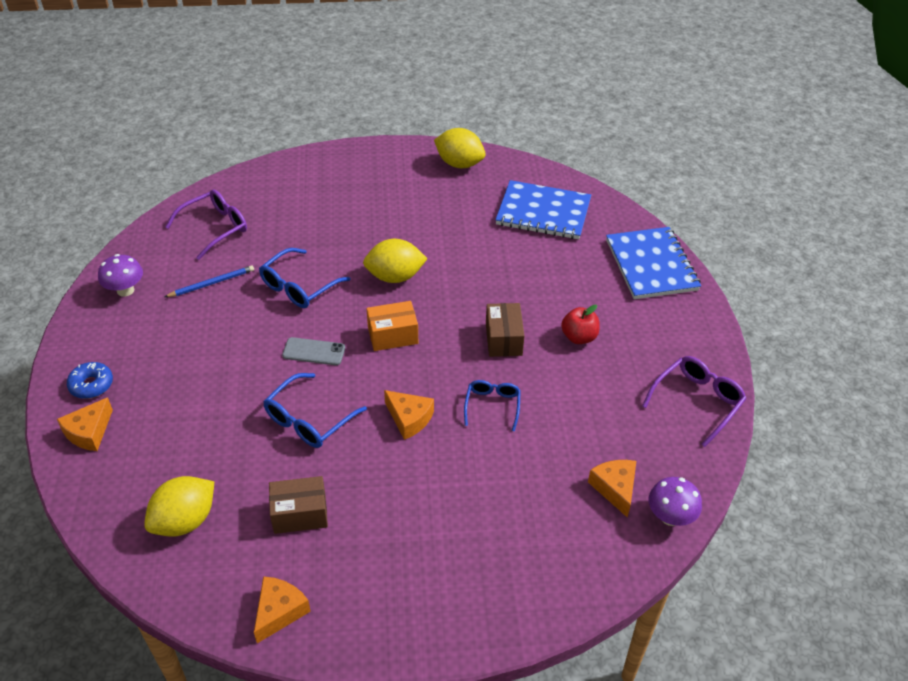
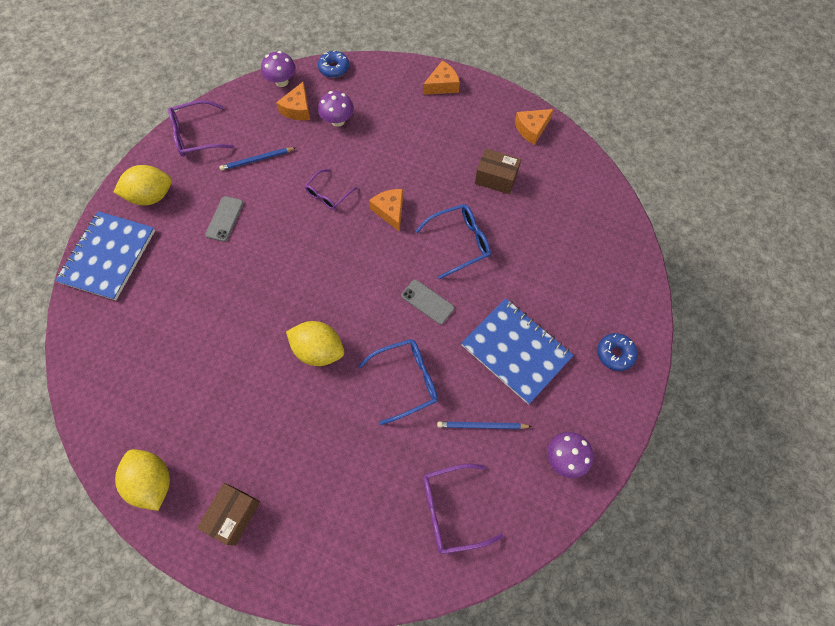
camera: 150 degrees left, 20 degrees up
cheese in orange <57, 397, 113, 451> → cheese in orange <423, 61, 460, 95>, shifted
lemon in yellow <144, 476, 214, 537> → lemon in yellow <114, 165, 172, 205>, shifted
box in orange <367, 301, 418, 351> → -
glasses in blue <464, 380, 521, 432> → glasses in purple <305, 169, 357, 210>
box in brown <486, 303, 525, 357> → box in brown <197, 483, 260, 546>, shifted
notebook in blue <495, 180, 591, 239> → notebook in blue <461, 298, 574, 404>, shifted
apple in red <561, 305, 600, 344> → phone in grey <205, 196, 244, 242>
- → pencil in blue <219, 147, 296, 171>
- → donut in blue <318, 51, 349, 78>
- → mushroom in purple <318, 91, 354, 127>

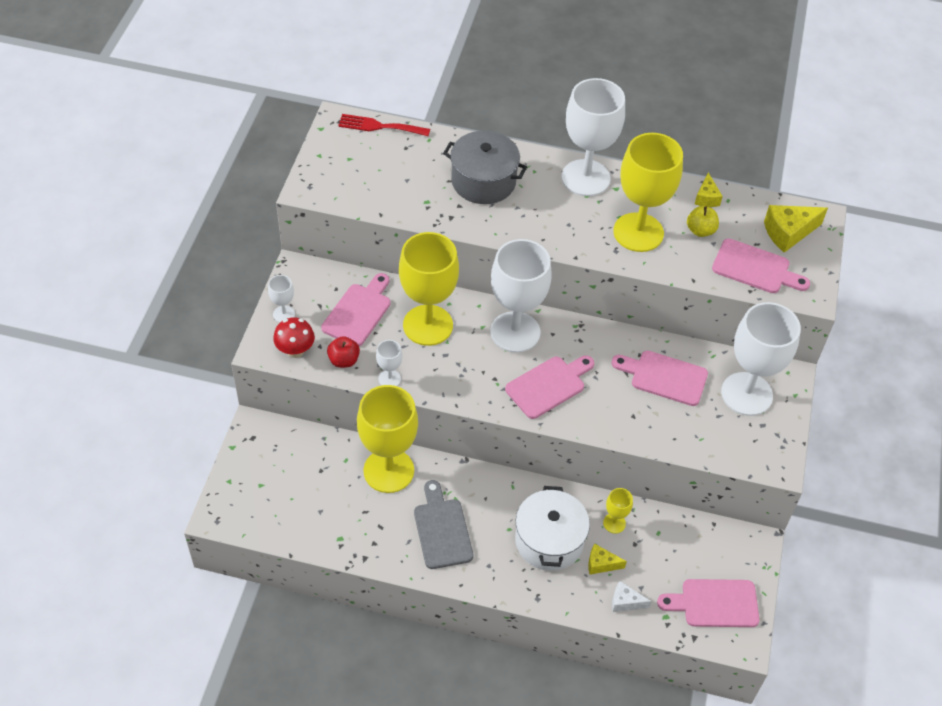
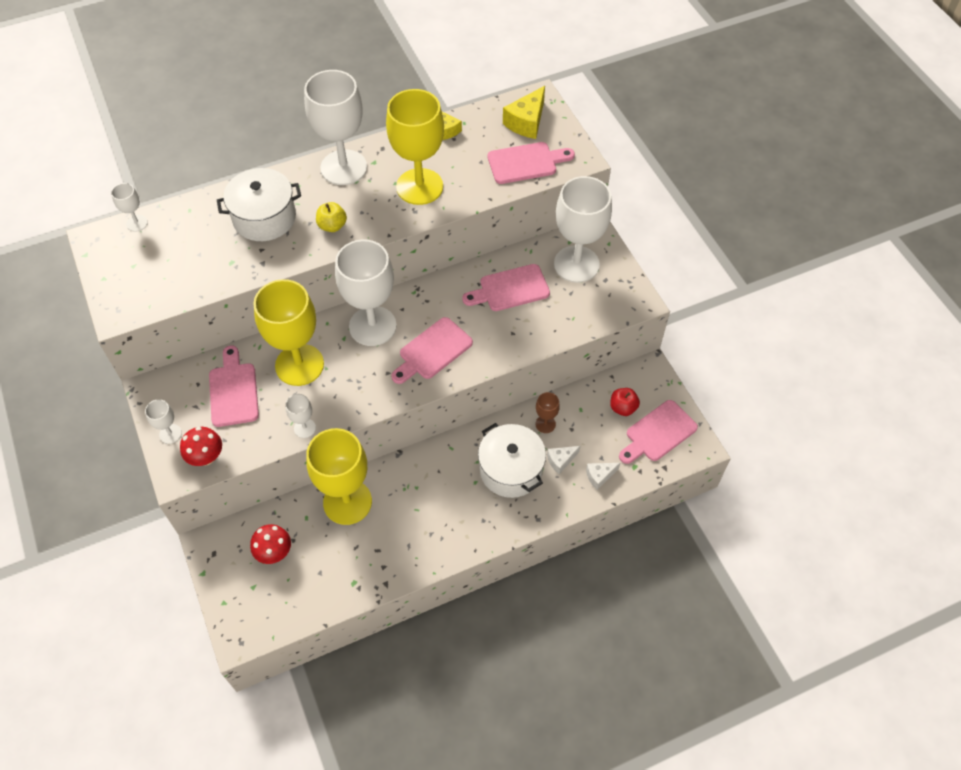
camera: 35 degrees left, 5 degrees up
apple in red <327, 336, 360, 368> → apple in red <610, 388, 640, 416>, shifted
fork in red <338, 114, 430, 136> → goblet in white <111, 183, 148, 232>
cutting board in grey <414, 480, 473, 569> → -
pot in grey <443, 131, 527, 204> → pot in white <217, 168, 301, 241>
cutting board in pink <505, 355, 594, 419> → cutting board in pink <391, 317, 473, 384>, 150 degrees counterclockwise
cheese in yellow <588, 543, 627, 574> → cheese in white <547, 446, 580, 474>
goblet in yellow <603, 488, 633, 534> → goblet in brown <536, 392, 560, 433>
apple in yellow <687, 206, 719, 237> → apple in yellow <316, 202, 347, 232>, shifted
- → mushroom in red <250, 524, 291, 564>

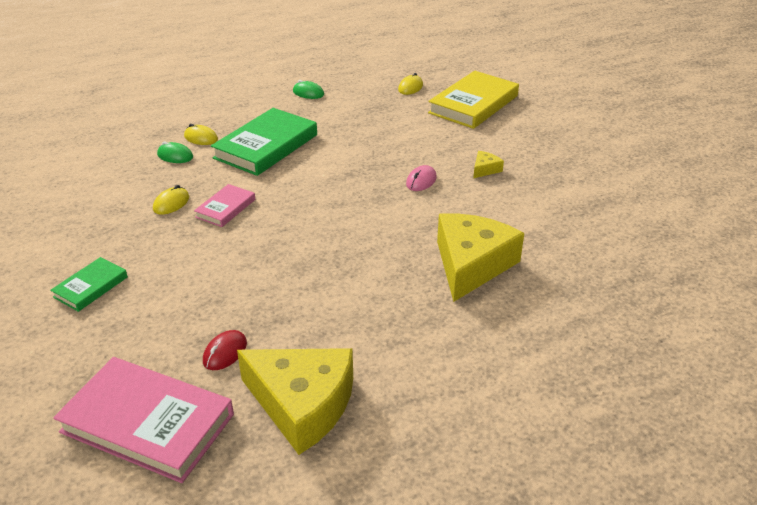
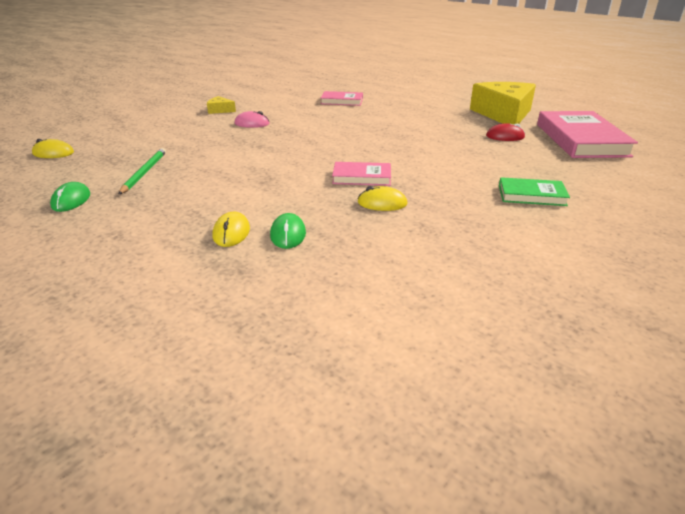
camera: 115 degrees left, 5 degrees down
book in green <211, 108, 317, 176> → -
book in yellow <428, 71, 519, 129> → -
cheese in yellow <437, 213, 524, 302> → book in pink <321, 91, 363, 106>
- → pencil in green <118, 148, 166, 195>

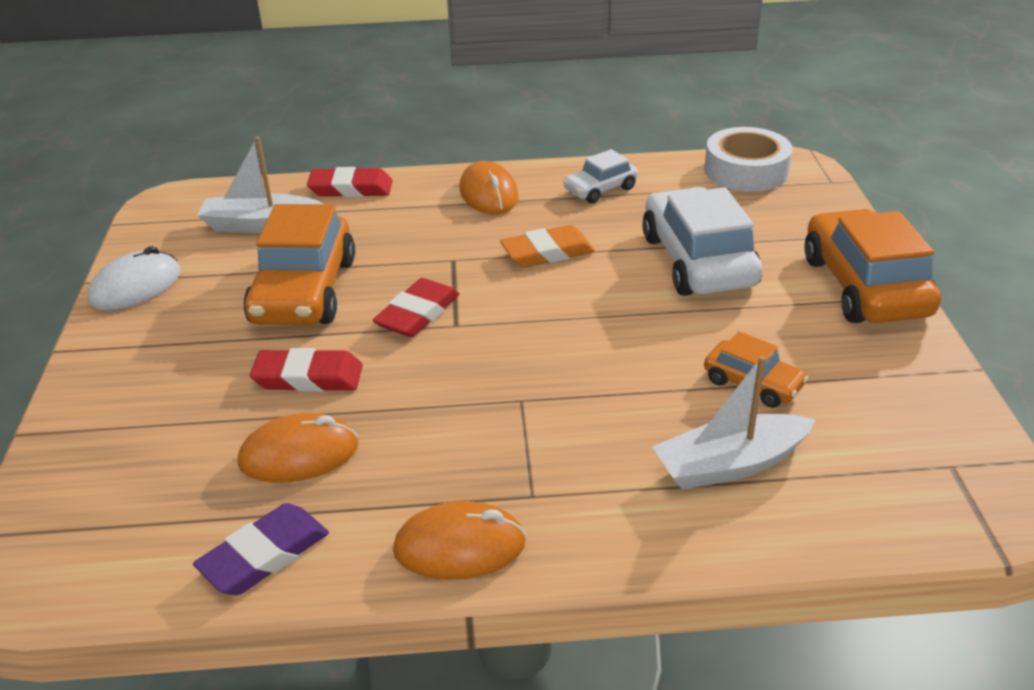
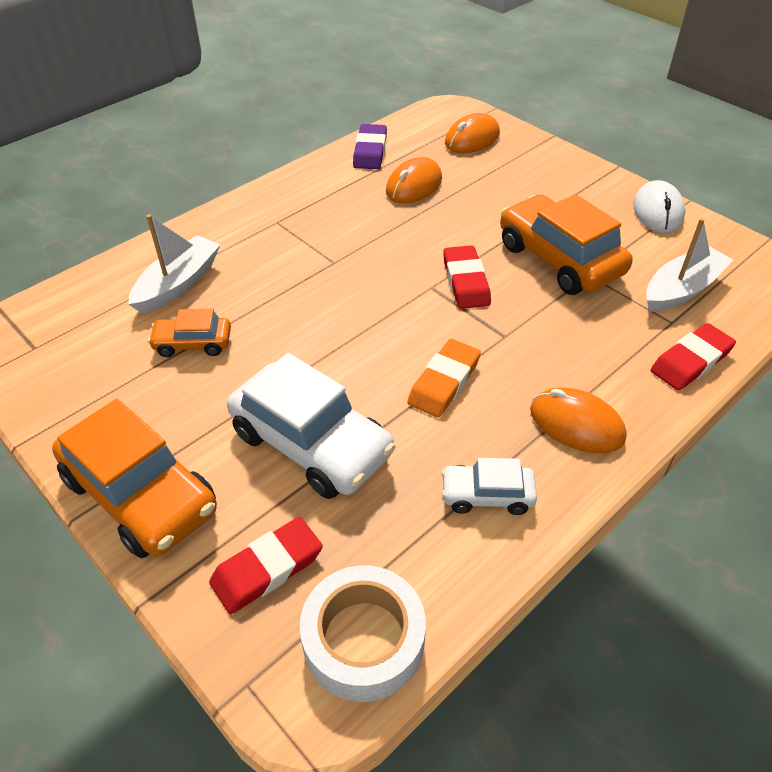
camera: 140 degrees right, 10 degrees up
eraser in red <250, 348, 363, 392> → eraser in red <209, 517, 323, 614>, shifted
mouse in orange <393, 501, 526, 580> → mouse in orange <445, 113, 500, 153>, shifted
car in white <563, 149, 638, 203> → car in white <441, 458, 537, 515>, 105 degrees counterclockwise

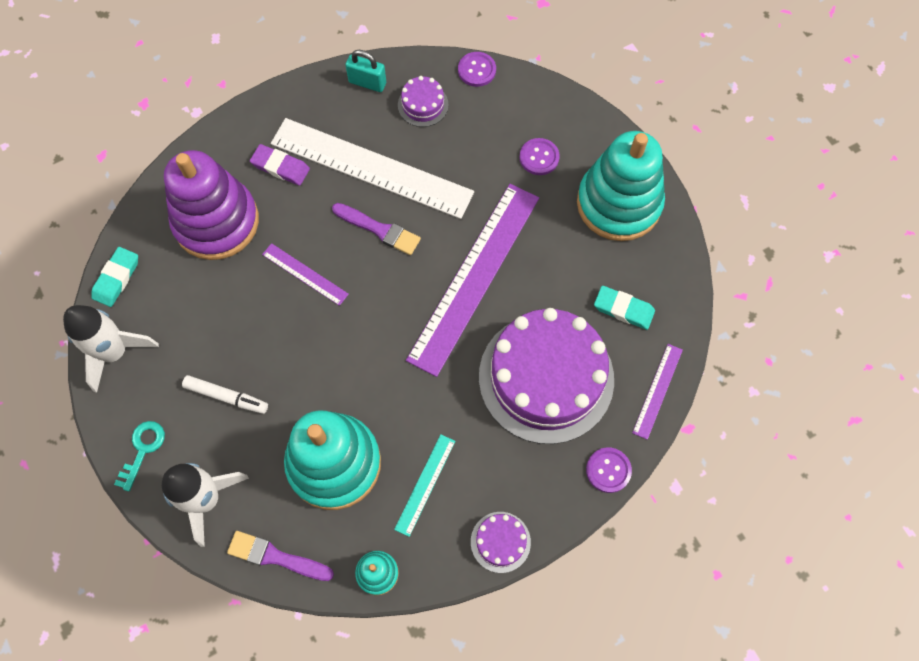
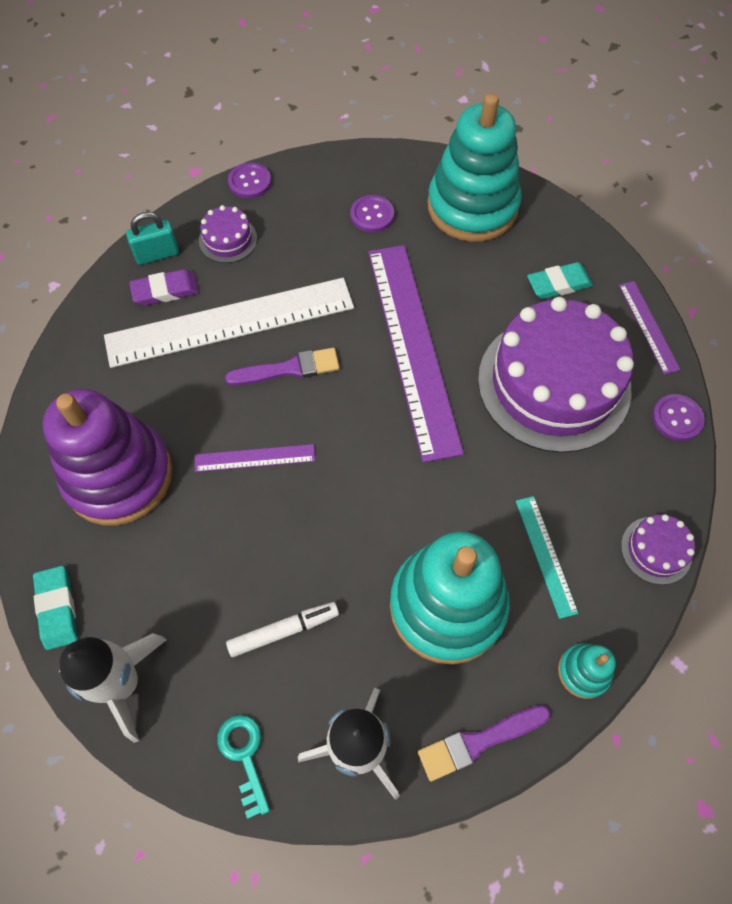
camera: 40 degrees left, 5 degrees down
eraser in purple <250, 144, 310, 186> → eraser in purple <129, 269, 199, 306>, shifted

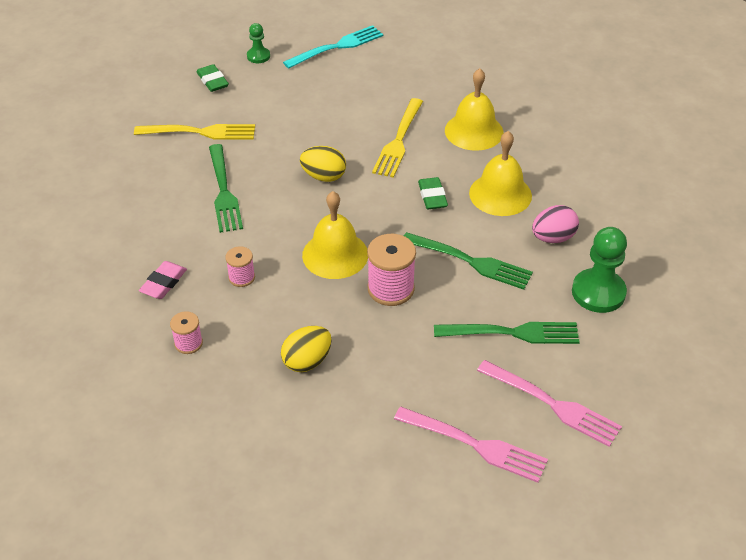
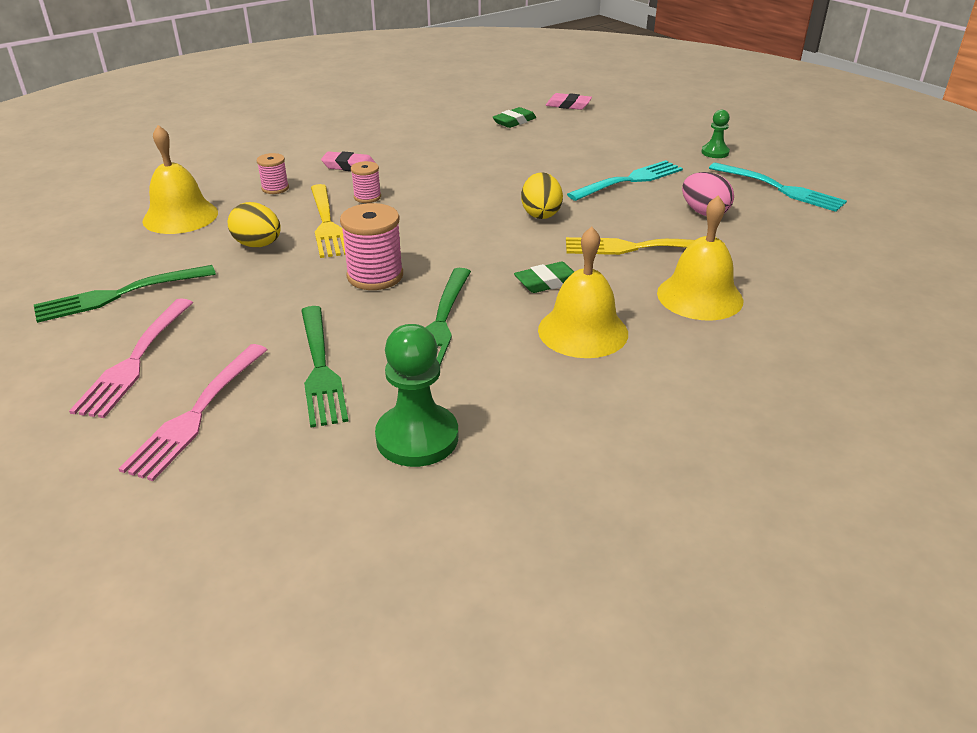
camera: 75 degrees right, 10 degrees down
fork in yellow <134, 124, 255, 140> → fork in yellow <311, 184, 346, 258>, shifted
eraser in green <197, 64, 229, 92> → eraser in green <493, 107, 536, 128>, shifted
fork in green <209, 144, 243, 233> → fork in green <34, 265, 216, 323>, shifted
bell in yellow <302, 191, 368, 279> → bell in yellow <142, 125, 218, 234>, shifted
egg in pink <532, 205, 579, 243> → egg in pink <682, 172, 734, 216>, shifted
- → eraser in pink <546, 93, 592, 110>
- → fork in turquoise <567, 160, 683, 201>

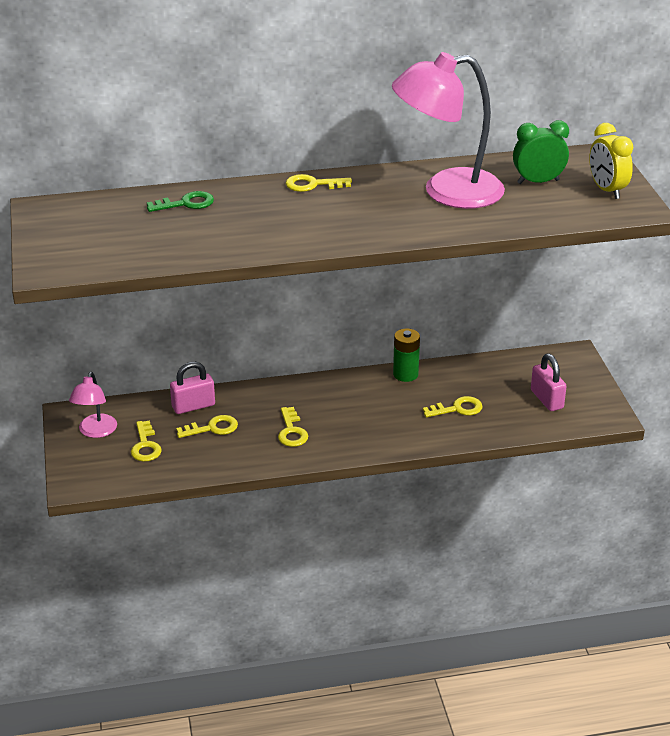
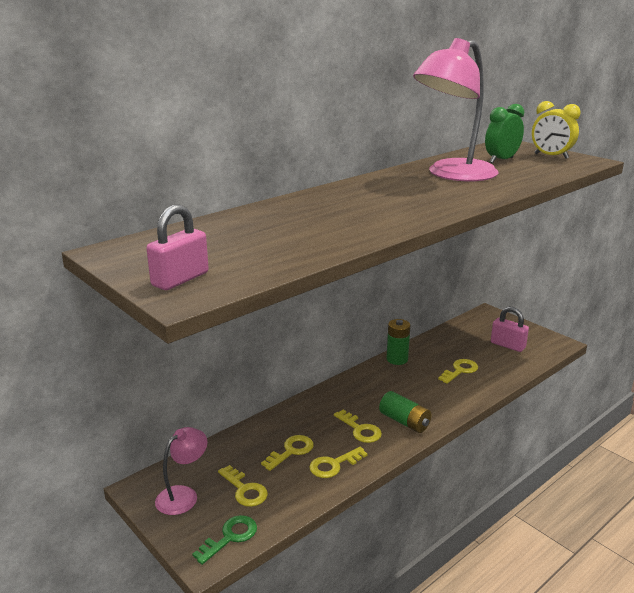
camera: 30 degrees left, 10 degrees down
lamp in pink <69, 372, 117, 438> → lamp in pink <155, 427, 207, 515>, 120 degrees counterclockwise
key in green <147, 191, 214, 212> → key in green <192, 515, 257, 565>, shifted
padlock in pink <170, 362, 215, 414> → padlock in pink <146, 205, 209, 290>, shifted
key in yellow <286, 174, 352, 192> → key in yellow <309, 447, 368, 478>, shifted
- → battery in green <379, 391, 432, 433>

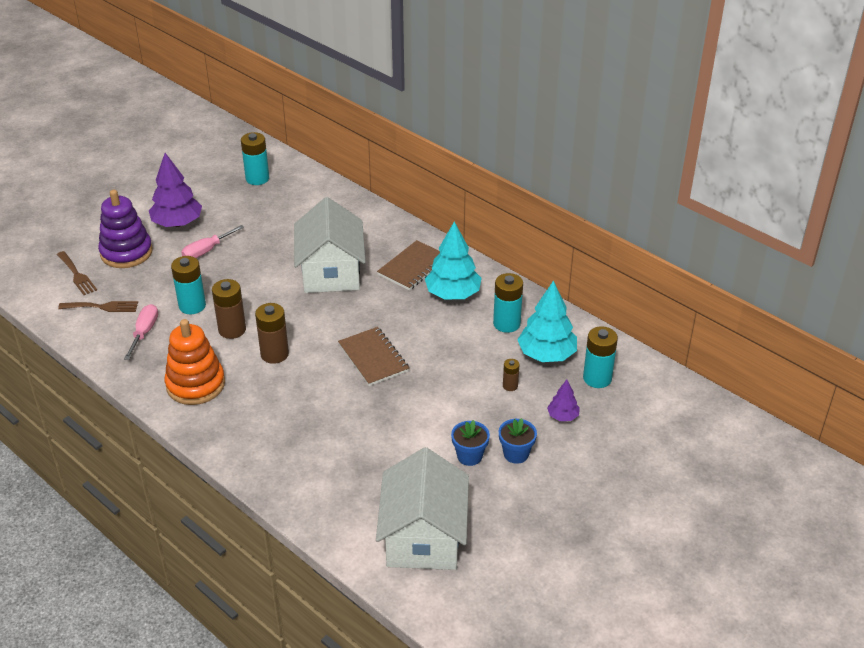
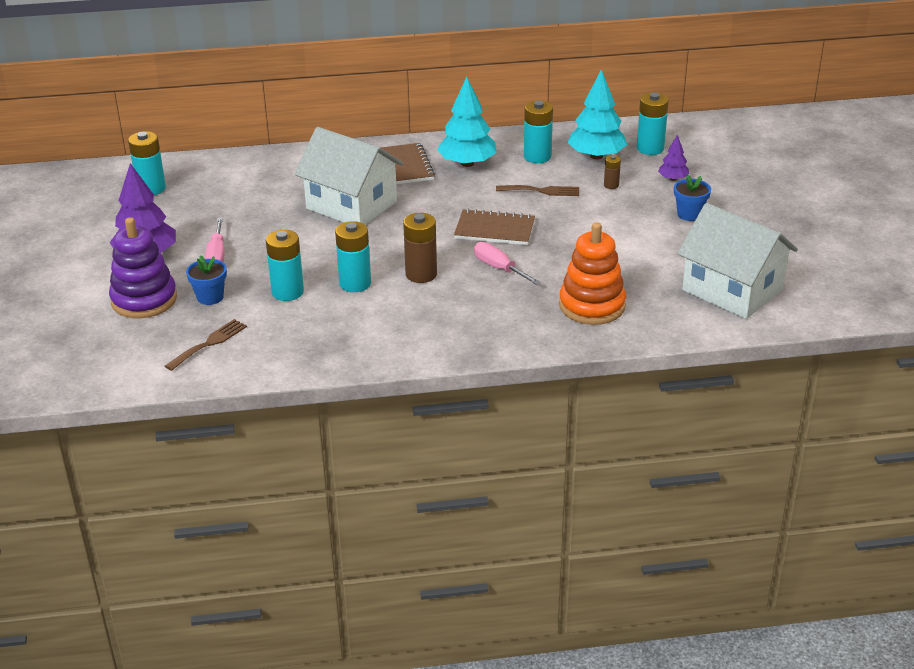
camera: 50 degrees left, 5 degrees down
fork in brown <57, 251, 97, 295> → fork in brown <496, 185, 579, 196>, shifted
screwdriver in pink <124, 304, 158, 360> → screwdriver in pink <474, 242, 541, 285>, shifted
stacking toy in orange <165, 319, 225, 405> → stacking toy in orange <559, 222, 626, 325>, shifted
battery in brown <212, 279, 246, 339> → battery in turquoise <335, 221, 371, 292>
flower pot in blue <451, 420, 490, 466> → flower pot in blue <186, 255, 227, 305>, shifted

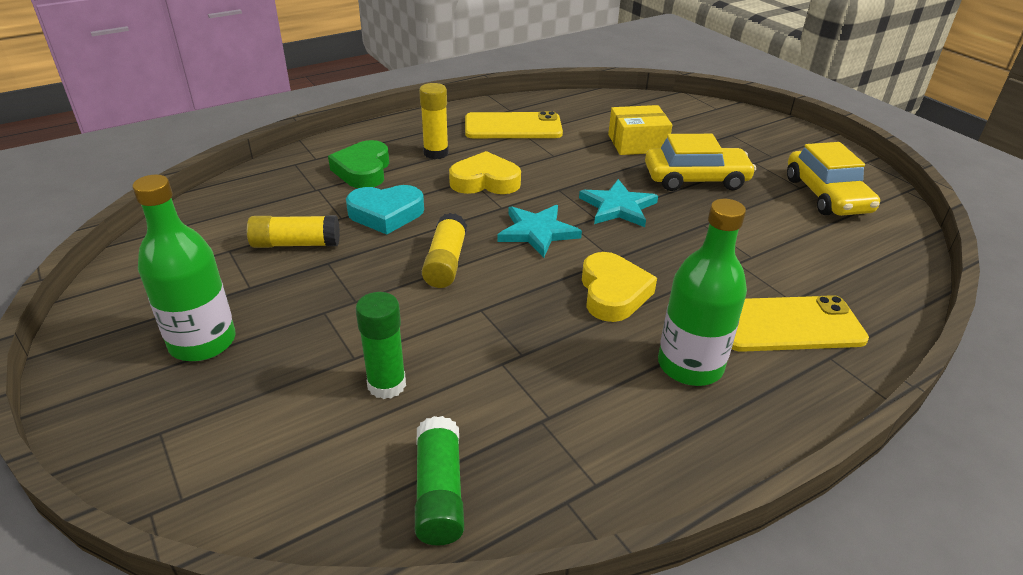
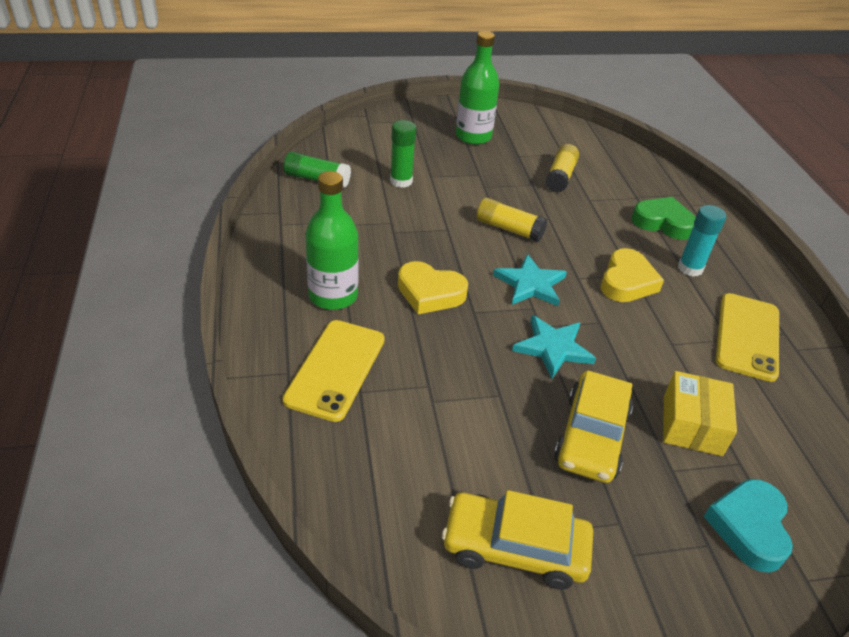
camera: 110 degrees right, 5 degrees up
heart in turquoise <346, 185, 424, 235> → heart in turquoise <704, 479, 793, 573>, shifted
glue stick in yellow <419, 83, 449, 159> → glue stick in turquoise <678, 205, 726, 277>

